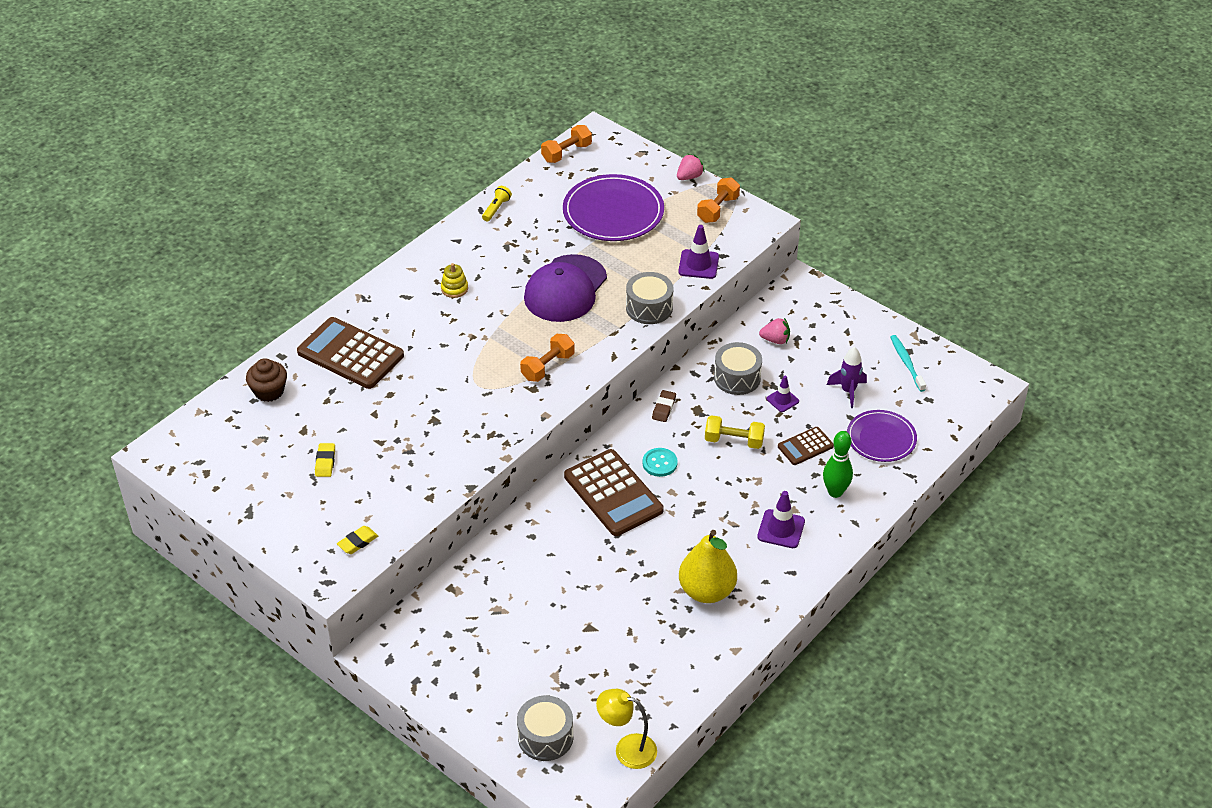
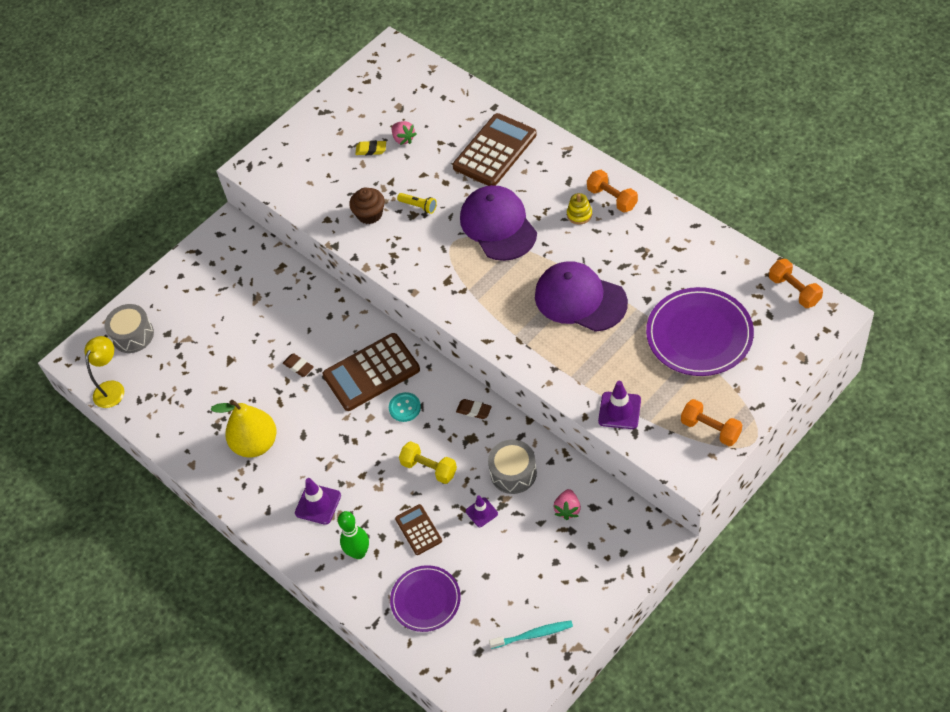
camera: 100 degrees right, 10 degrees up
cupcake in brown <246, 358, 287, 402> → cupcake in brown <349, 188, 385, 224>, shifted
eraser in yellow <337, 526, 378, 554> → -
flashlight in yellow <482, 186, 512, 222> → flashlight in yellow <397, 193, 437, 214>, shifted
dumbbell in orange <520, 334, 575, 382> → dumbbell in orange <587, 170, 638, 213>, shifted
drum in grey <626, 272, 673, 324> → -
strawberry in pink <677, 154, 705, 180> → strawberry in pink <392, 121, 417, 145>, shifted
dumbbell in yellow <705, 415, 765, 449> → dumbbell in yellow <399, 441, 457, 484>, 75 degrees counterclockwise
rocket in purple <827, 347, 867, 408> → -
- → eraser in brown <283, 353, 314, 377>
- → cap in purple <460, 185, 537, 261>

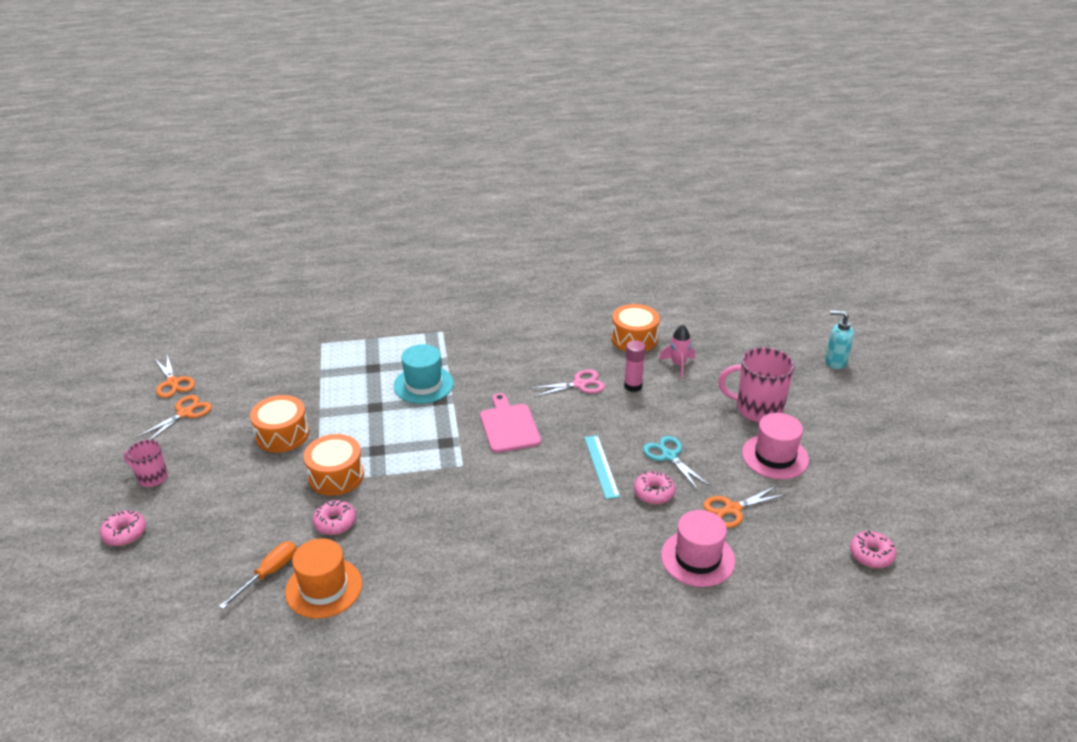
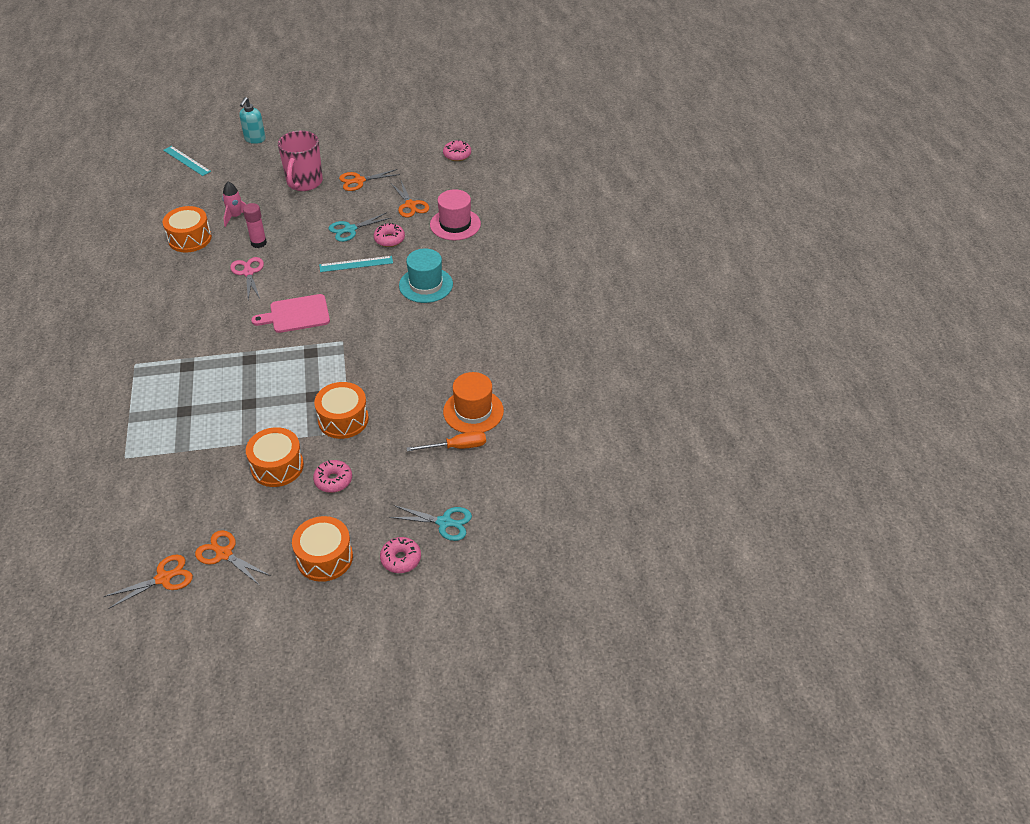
camera: 90 degrees left, 10 degrees up
mug in pink <124, 440, 168, 487> → drum in orange <292, 516, 353, 582>
screwdriver in orange <219, 541, 296, 609> → screwdriver in orange <406, 431, 486, 452>, 135 degrees clockwise
donut in pink <312, 500, 356, 535> → donut in pink <313, 460, 352, 493>, shifted
hat in turquoise <394, 344, 454, 404> → hat in turquoise <399, 249, 453, 303>, shifted
hat in pink <742, 413, 809, 479> → scissors in orange <339, 169, 400, 191>
- → ruler in turquoise <163, 146, 211, 176>
- → scissors in turquoise <389, 505, 472, 541>

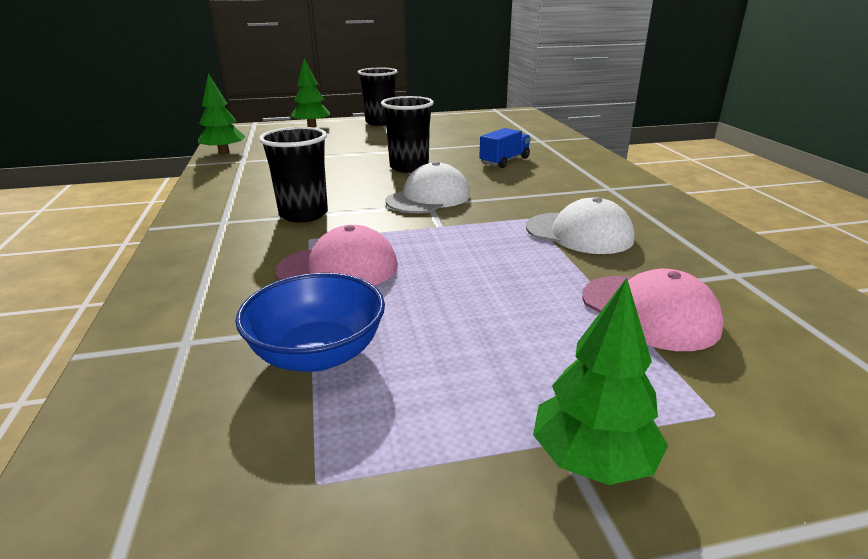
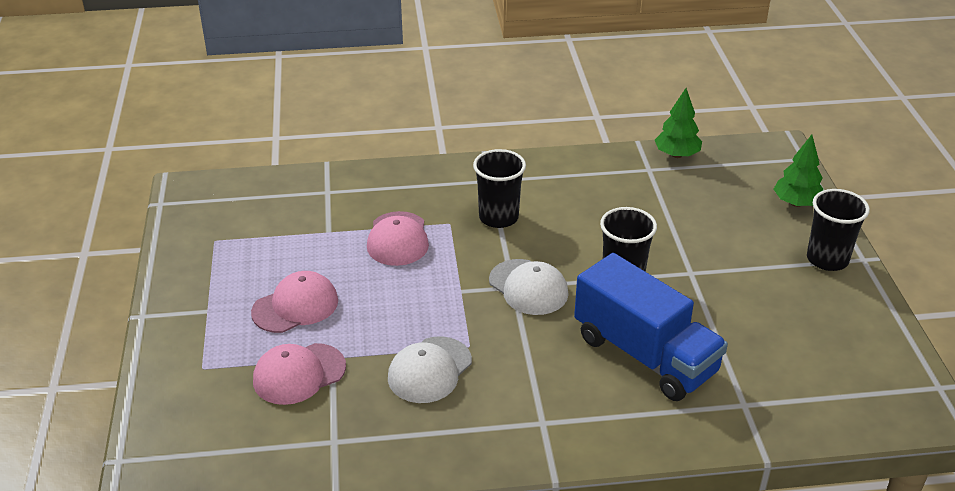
camera: 95 degrees right, 10 degrees up
bowl in blue <236, 273, 385, 372> → -
truck in blue <479, 128, 531, 168> → truck in blue <574, 253, 728, 401>, x2.10
tree in green <533, 278, 668, 485> → -
- → cap in pink <251, 271, 338, 333>

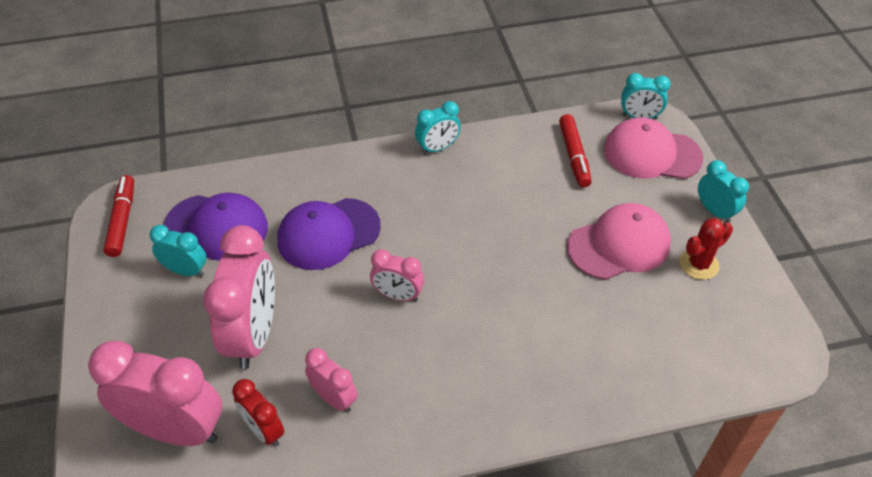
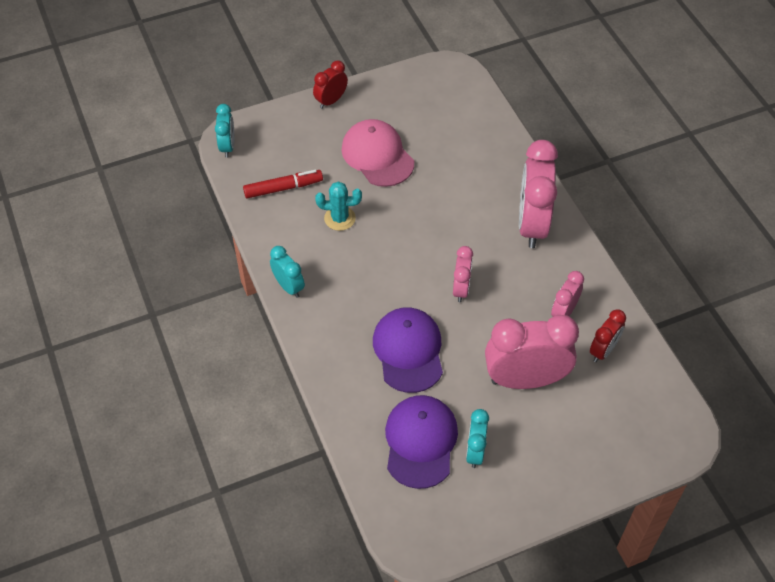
camera: 100 degrees left, 5 degrees up
clock in pink <88, 341, 222, 446> → clock in pink <519, 140, 558, 248>, shifted
marker in red <104, 175, 134, 257> → -
cap in purple <277, 198, 381, 270> → cap in purple <373, 307, 443, 393>, 150 degrees counterclockwise
cap in pink <604, 117, 704, 179> → -
cactus in red <680, 218, 733, 280> → -
clock in turquoise <698, 160, 749, 223> → clock in red <313, 61, 348, 109>
- → cactus in turquoise <315, 181, 362, 231>

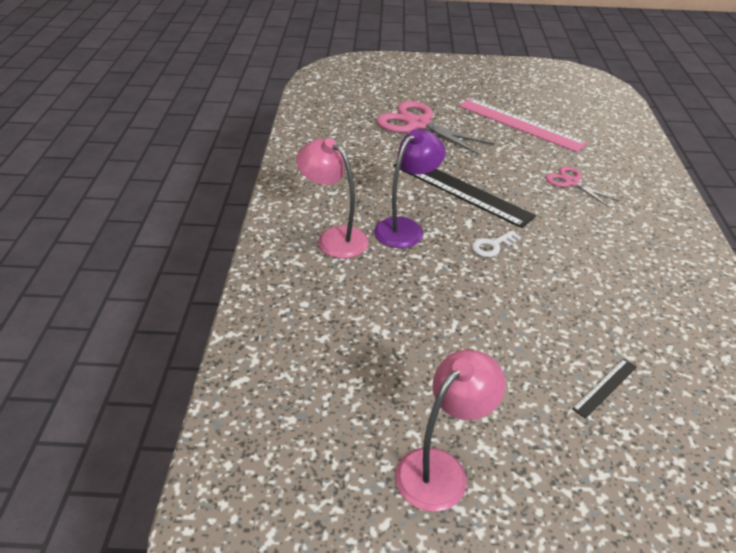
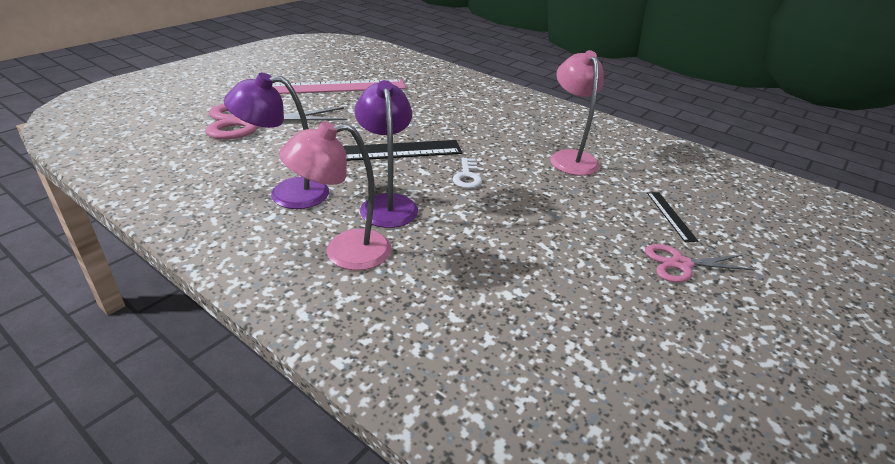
camera: 55 degrees left, 5 degrees down
lamp in pink <395, 350, 506, 512> → lamp in pink <550, 50, 603, 176>, shifted
scissors in pink <545, 166, 619, 207> → scissors in pink <645, 244, 755, 282>, shifted
- → lamp in purple <224, 73, 329, 209>

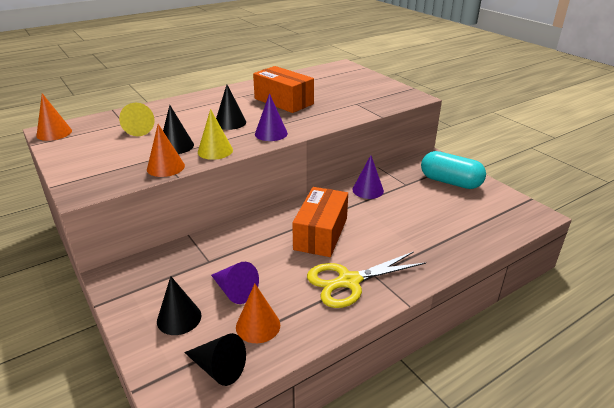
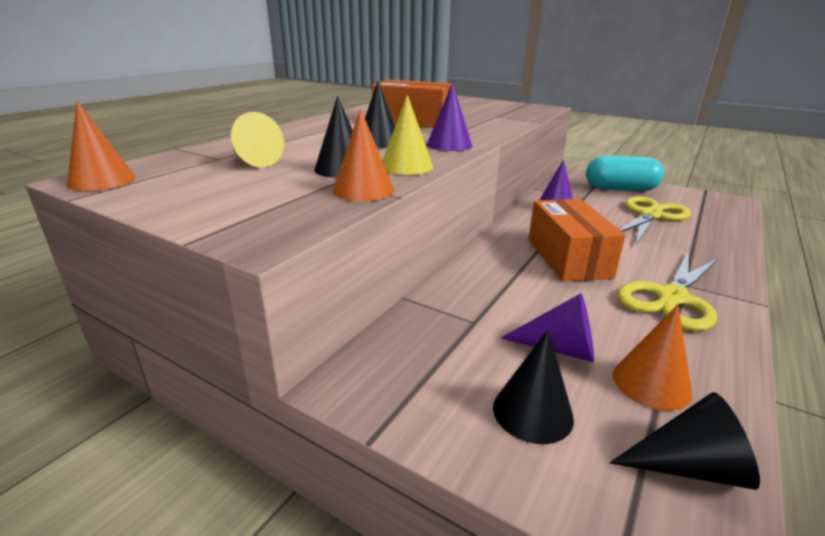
camera: 25 degrees left, 5 degrees down
- → scissors in yellow <619, 196, 691, 244>

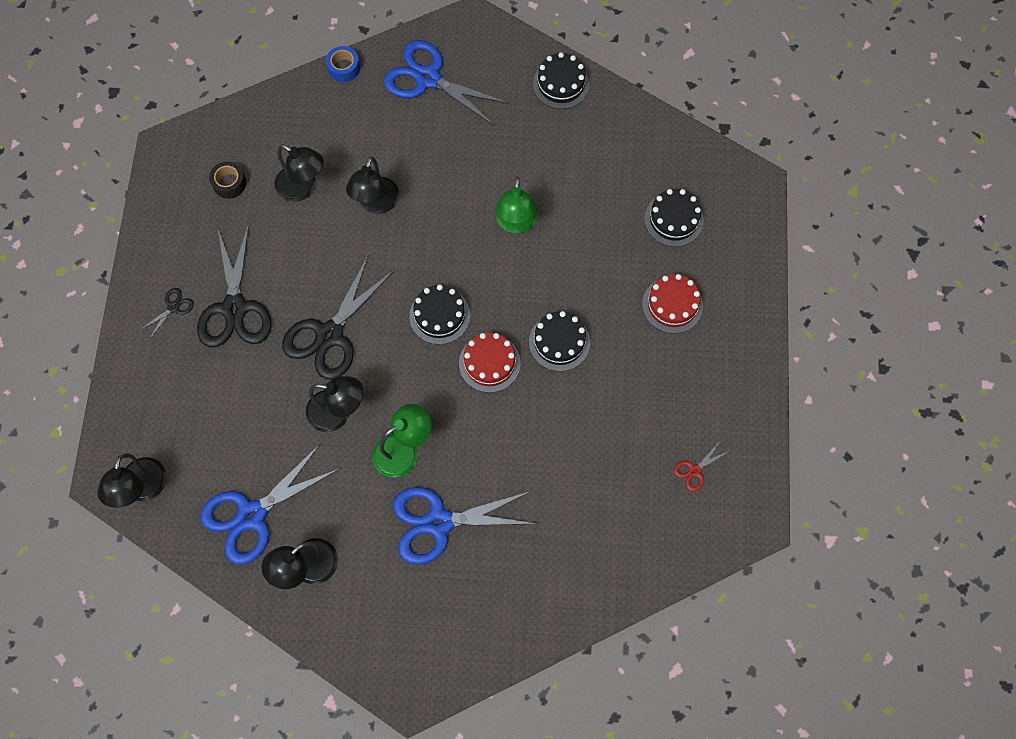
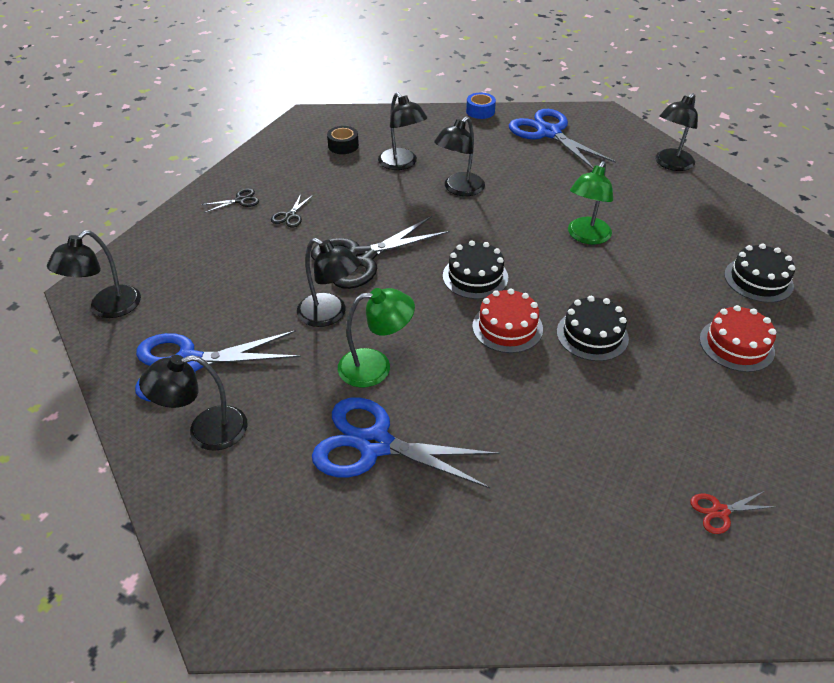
camera: 25 degrees right, 25 degrees down
scissors in black <197, 223, 271, 347> → scissors in black <271, 194, 313, 228>, x0.43
cake in black <533, 52, 589, 109> → lamp in black <655, 93, 698, 171>

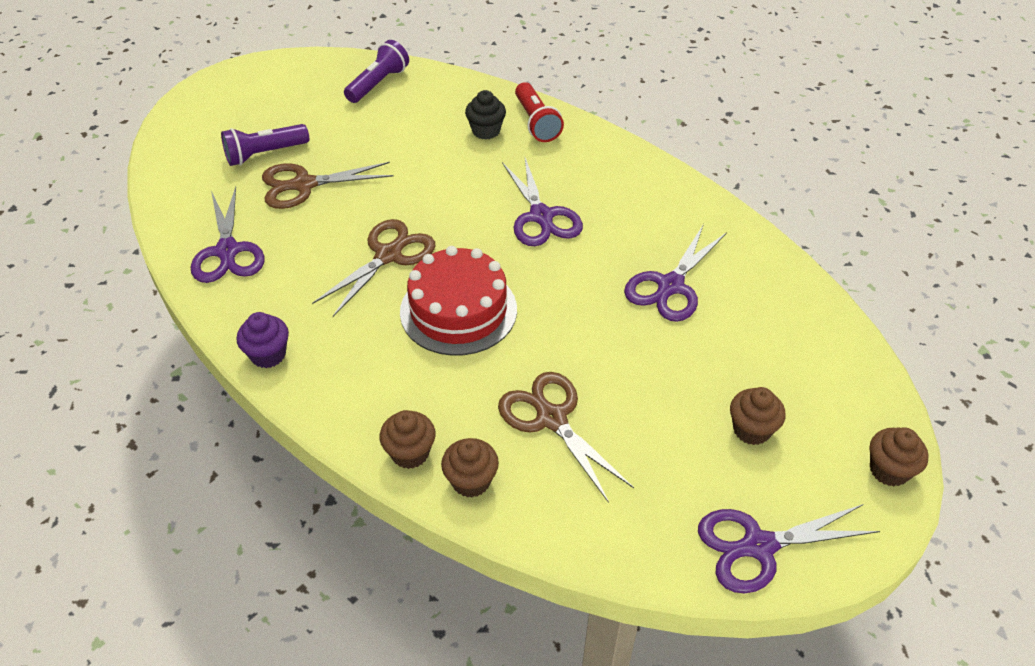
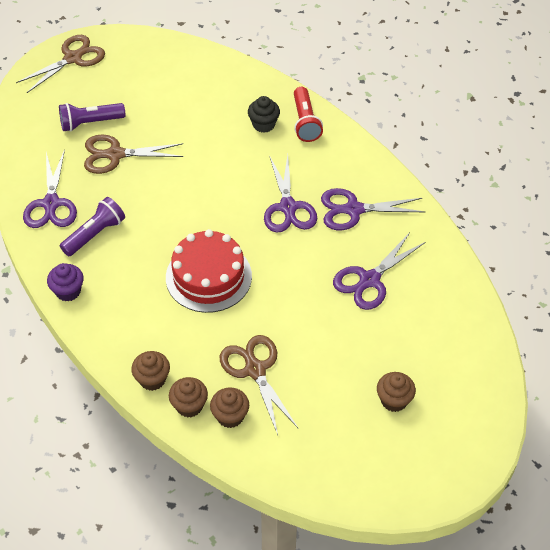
camera: 10 degrees right, 5 degrees up
scissors in brown <312, 219, 435, 317> → scissors in brown <16, 35, 105, 93>, shifted
flashlight in purple <344, 40, 409, 103> → flashlight in purple <60, 197, 125, 256>, shifted
scissors in purple <698, 504, 880, 593> → scissors in purple <321, 188, 425, 230>, shifted
cupcake in brown <870, 427, 929, 486> → cupcake in brown <210, 387, 249, 428>, shifted

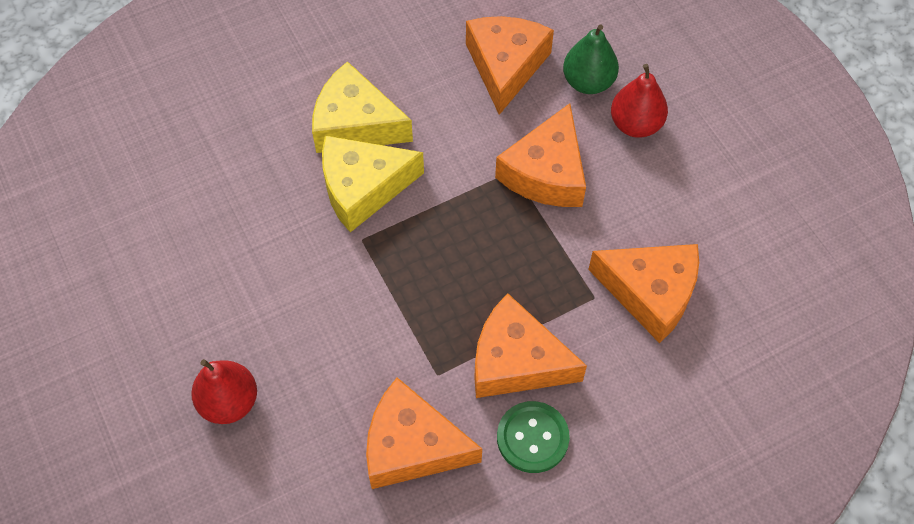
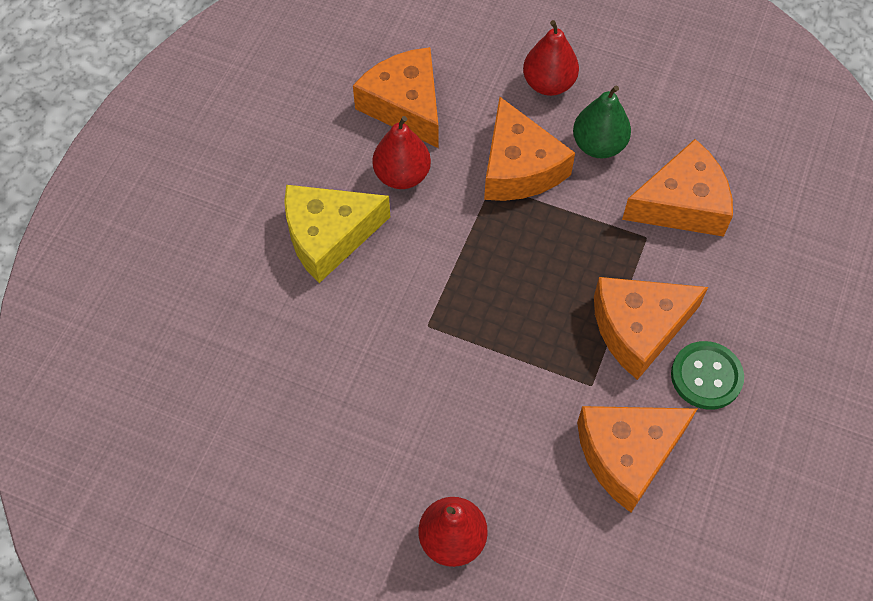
camera: 40 degrees left, 0 degrees up
cheese in yellow <322, 135, 424, 232> → -
pear in green <563, 25, 619, 94> → pear in green <573, 85, 631, 158>, shifted
- → pear in red <372, 116, 431, 189>

